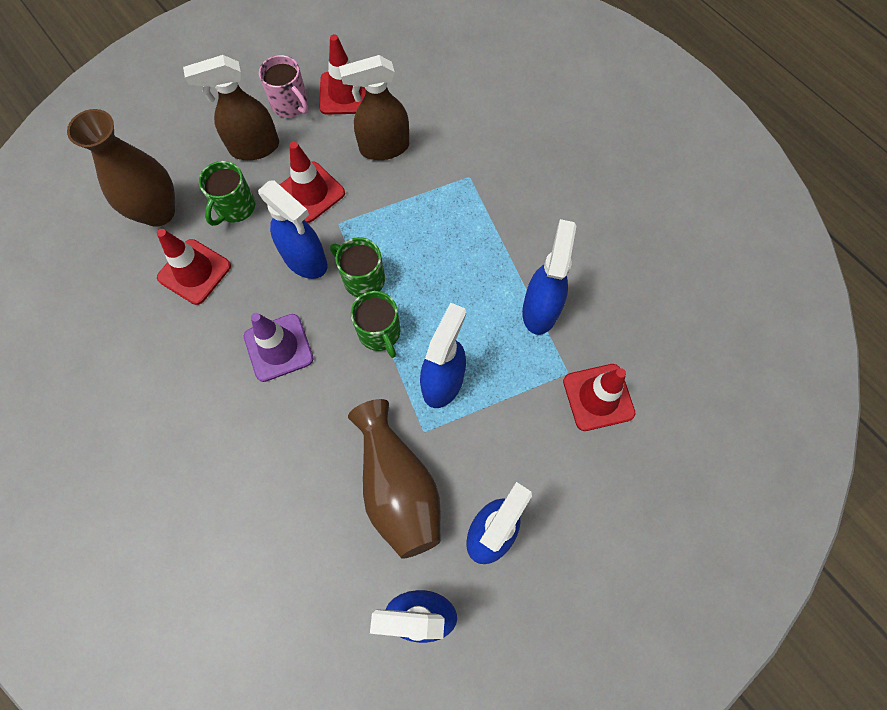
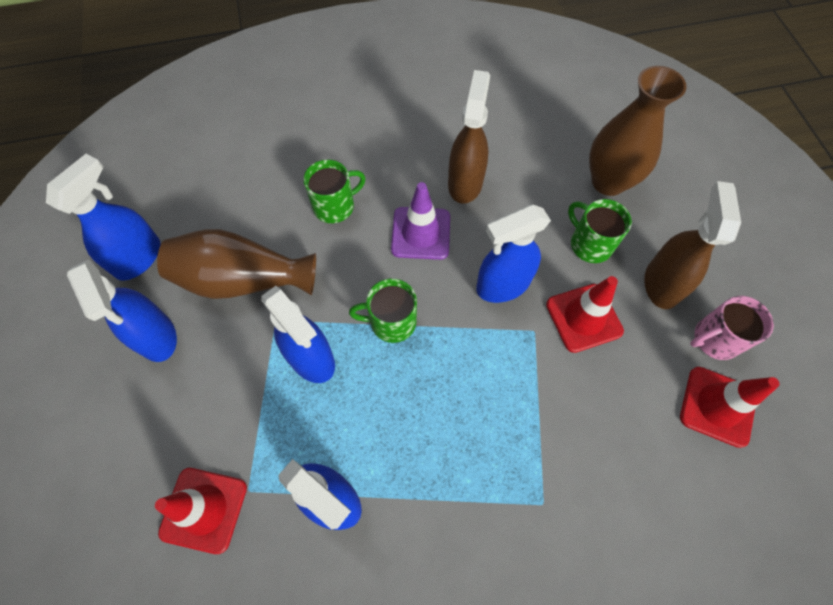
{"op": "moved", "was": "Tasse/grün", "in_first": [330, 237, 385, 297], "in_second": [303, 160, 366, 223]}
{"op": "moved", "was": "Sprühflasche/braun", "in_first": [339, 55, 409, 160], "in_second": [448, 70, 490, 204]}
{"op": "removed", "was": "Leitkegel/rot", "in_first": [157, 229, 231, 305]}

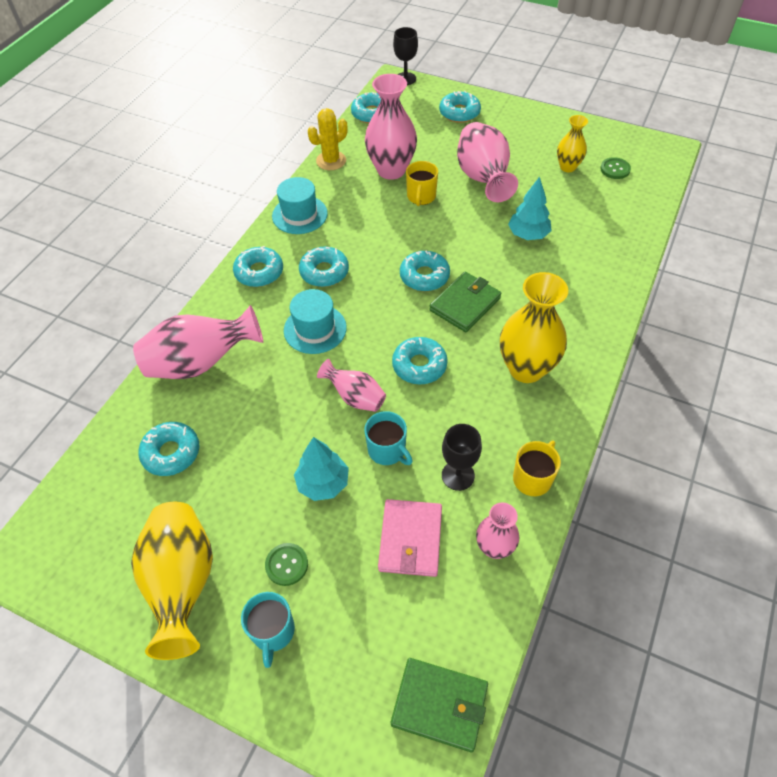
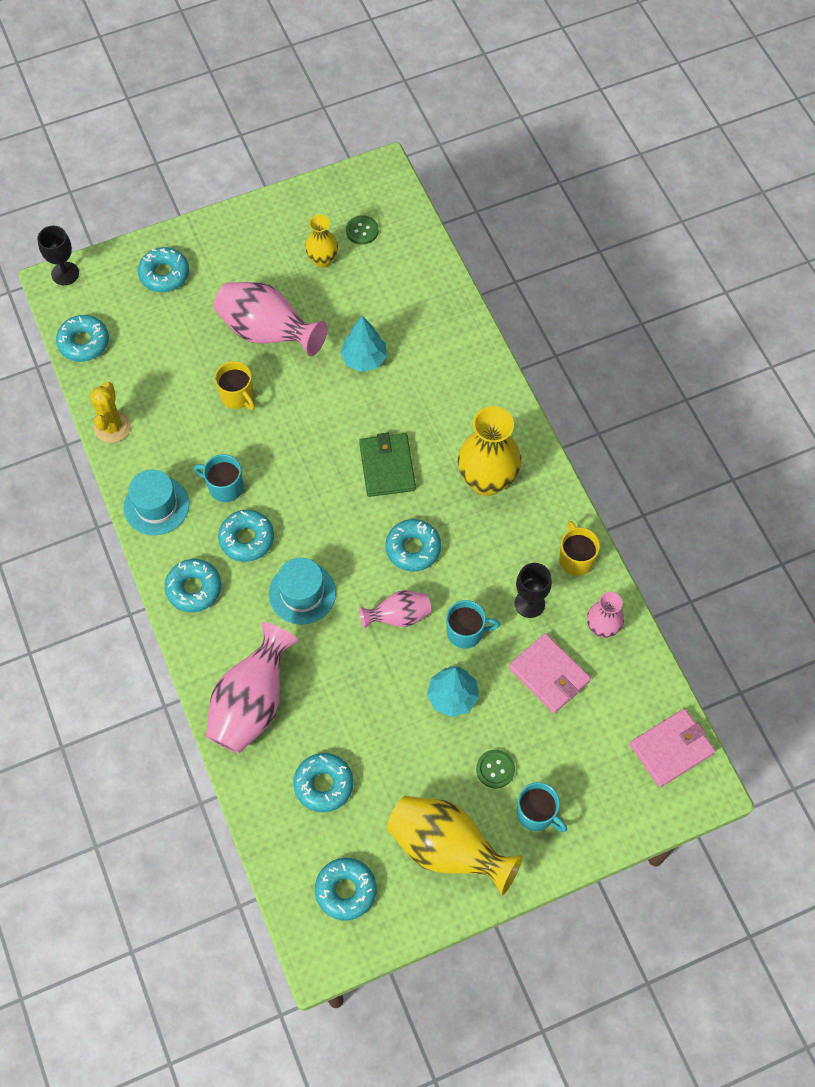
{"op": "added", "now": "Tasse/türkis", "in_second": [194, 454, 243, 502]}
{"op": "moved", "was": "Donut/türkis", "in_first": [400, 250, 450, 291], "in_second": [315, 858, 376, 920]}
{"op": "recoloured", "was": "Geldbörse/grün", "now": "Geldbörse/rosa", "in_first": [391, 658, 488, 752], "in_second": [630, 709, 715, 787]}
{"op": "removed", "was": "Vase/rosa", "in_first": [365, 74, 417, 180]}

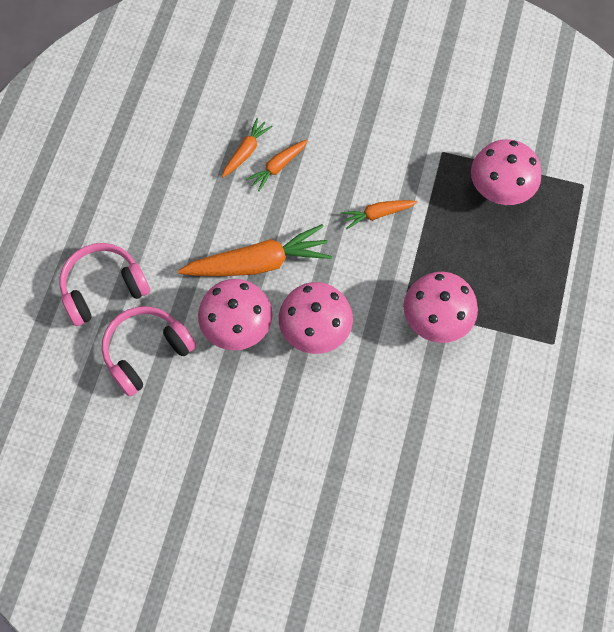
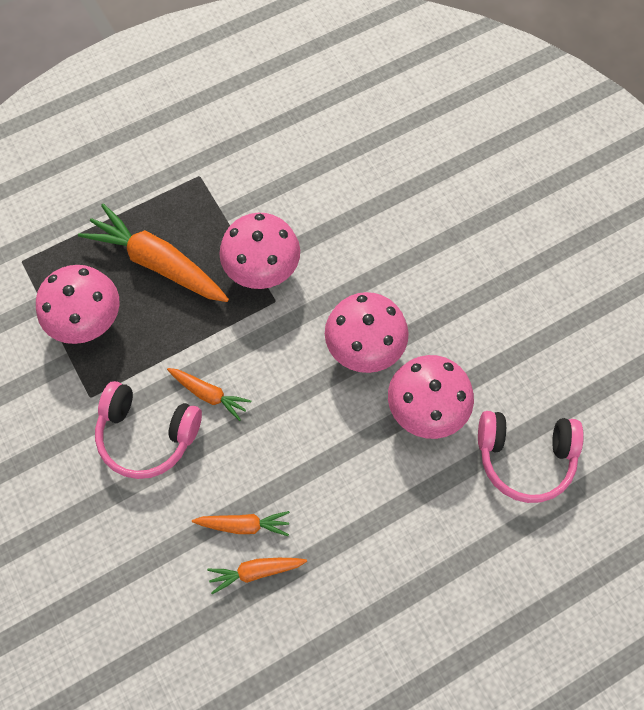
{"op": "moved", "was": "Karotte/orange", "in_first": [178, 224, 332, 276], "in_second": [78, 204, 229, 302]}
{"op": "moved", "was": "Kopfhörer/rosa", "in_first": [59, 243, 150, 326], "in_second": [95, 381, 202, 479]}

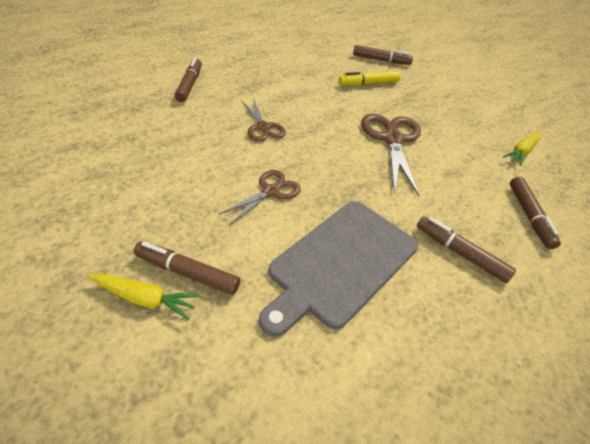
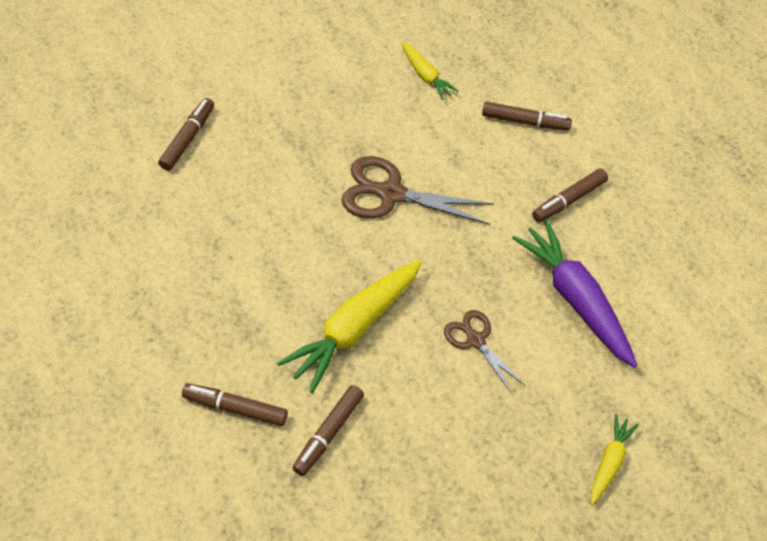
{"op": "replaced", "was": "Schere/braun", "now": "Karotte/gelb", "in_first": [241, 98, 286, 142], "in_second": [277, 260, 422, 393]}
{"op": "moved", "was": "Filzstift/braun", "in_first": [134, 241, 240, 295], "in_second": [292, 385, 364, 476]}
{"op": "replaced", "was": "Schneidebrett/grau", "now": "Karotte/lila", "in_first": [259, 201, 418, 337], "in_second": [512, 220, 637, 368]}
{"op": "removed", "was": "Filzstift/gelb", "in_first": [339, 71, 400, 86]}

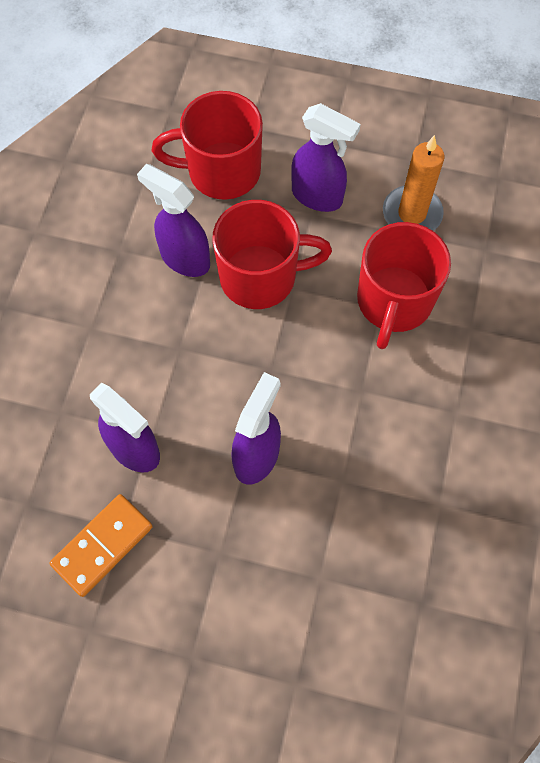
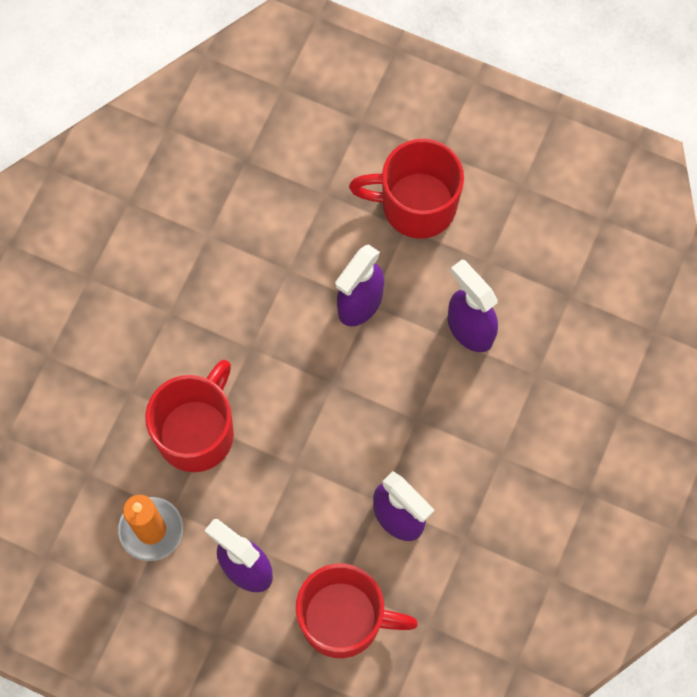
{"op": "moved", "was": "Tasse/rot", "in_first": [212, 200, 332, 309], "in_second": [349, 139, 464, 239]}
{"op": "removed", "was": "Dominostein/orange", "in_first": [50, 494, 153, 597]}

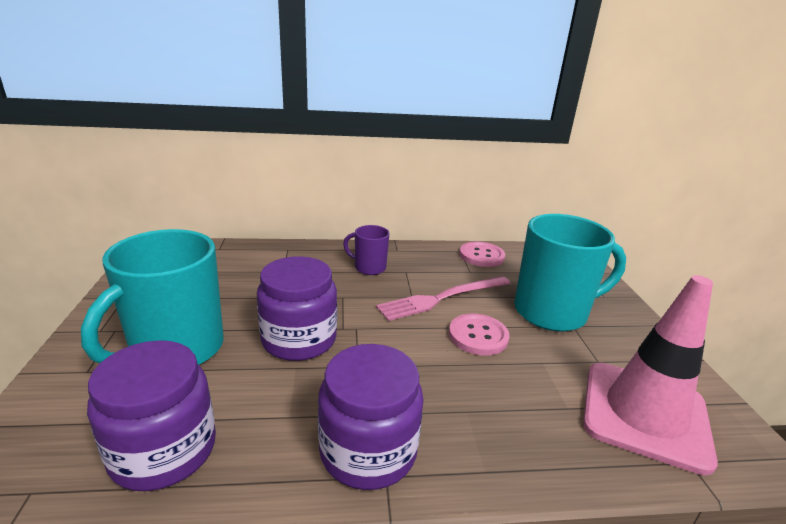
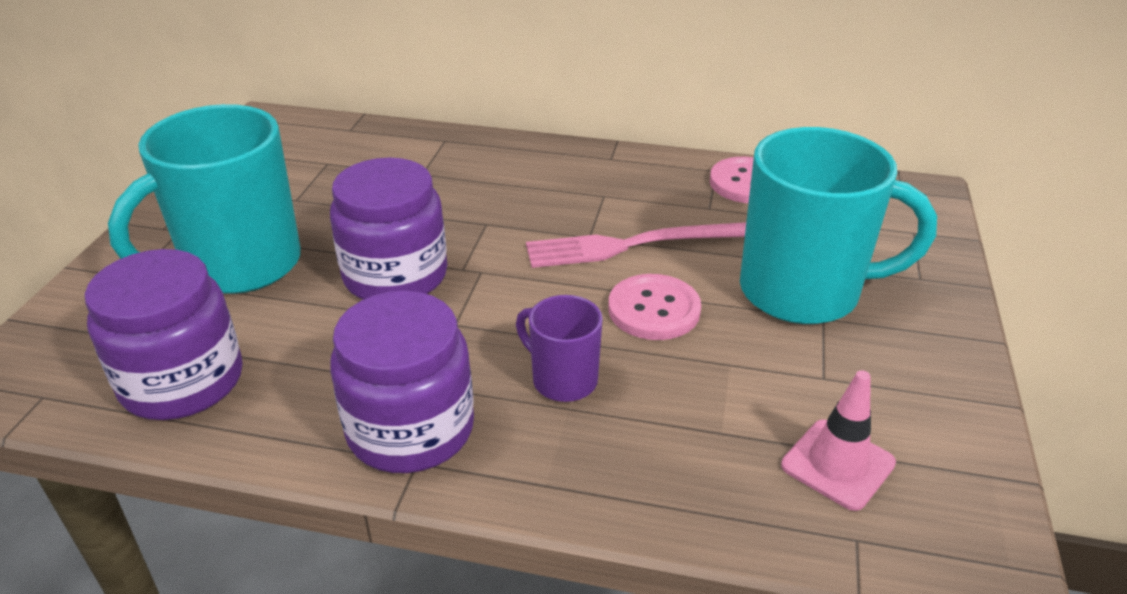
{"op": "moved", "was": "Tasse/lila", "in_first": [343, 225, 390, 275], "in_second": [516, 295, 603, 402]}
{"op": "resized", "was": "Leitkegel/rosa", "in_first": [583, 275, 718, 476], "in_second": [781, 370, 896, 511], "ratio": 0.5}

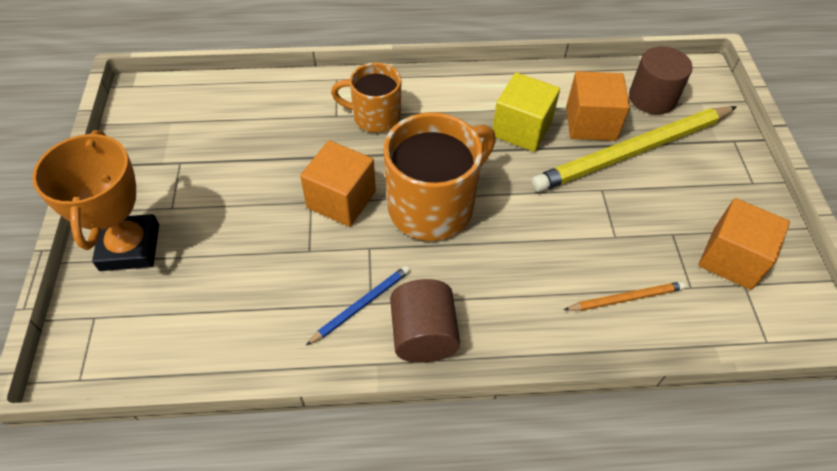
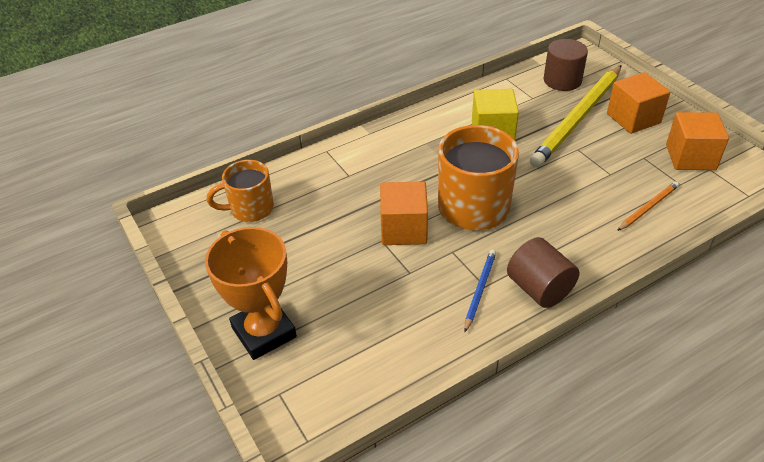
{"op": "moved", "was": "Tasse/orange", "in_first": [331, 62, 401, 133], "in_second": [207, 160, 274, 222]}
{"op": "moved", "was": "Kubus/orange", "in_first": [566, 71, 630, 141], "in_second": [607, 72, 671, 134]}

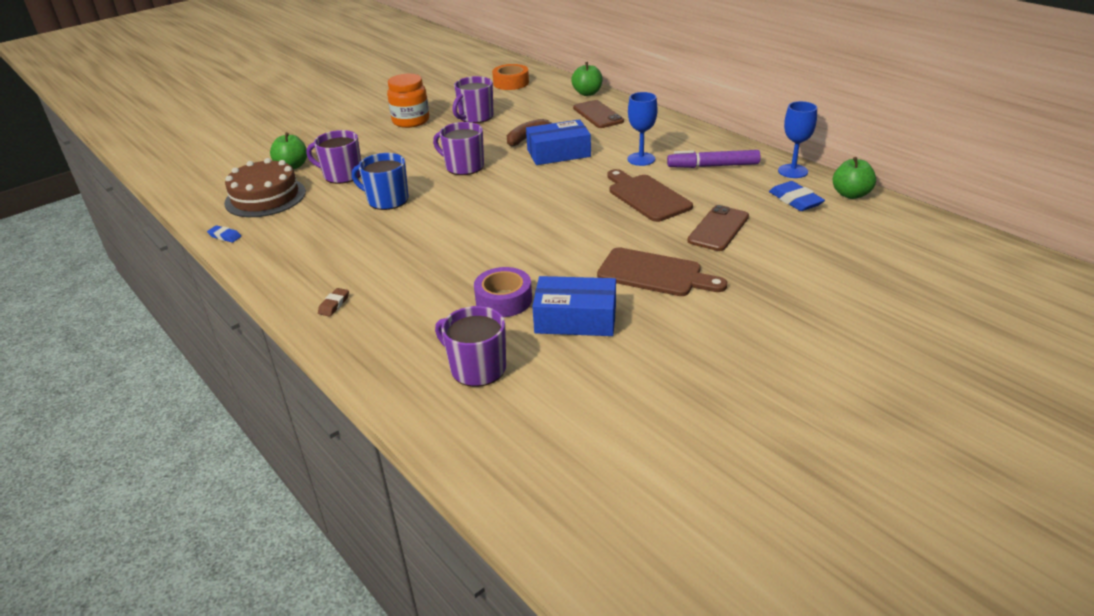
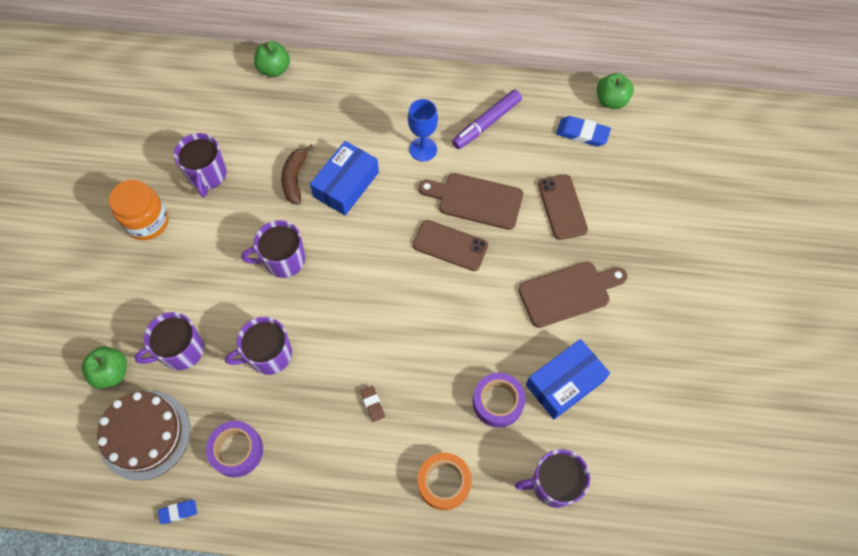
{"op": "added", "now": "Klebeband/lila", "in_second": [206, 421, 263, 477]}
{"op": "recoloured", "was": "Tasse/blau", "now": "Tasse/lila", "in_first": [352, 153, 409, 210], "in_second": [225, 317, 292, 375]}
{"op": "moved", "was": "Radiergummi/braun", "in_first": [318, 288, 349, 317], "in_second": [361, 386, 385, 422]}
{"op": "moved", "was": "Handy/braun", "in_first": [573, 100, 624, 128], "in_second": [413, 220, 488, 271]}
{"op": "moved", "was": "Klebeband/orange", "in_first": [492, 64, 529, 90], "in_second": [418, 453, 472, 510]}
{"op": "removed", "was": "Kelch/blau", "in_first": [778, 101, 817, 178]}

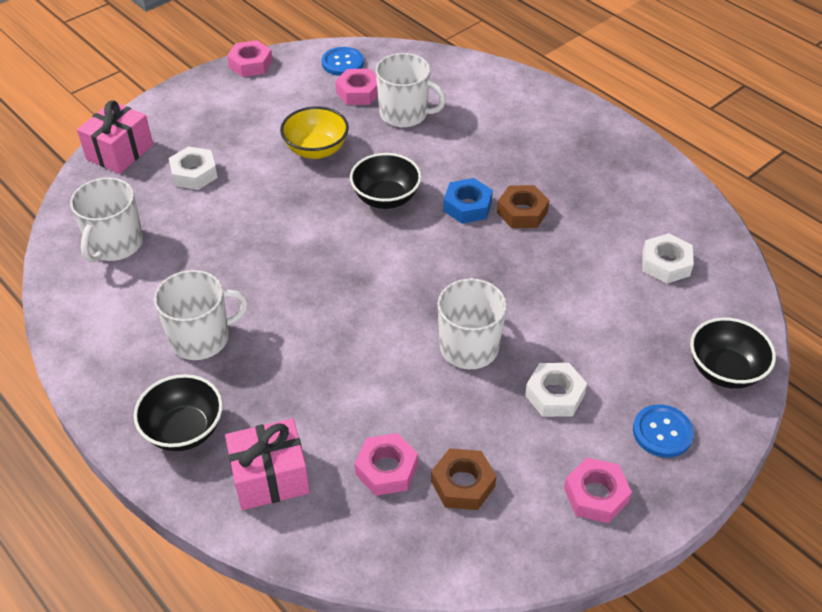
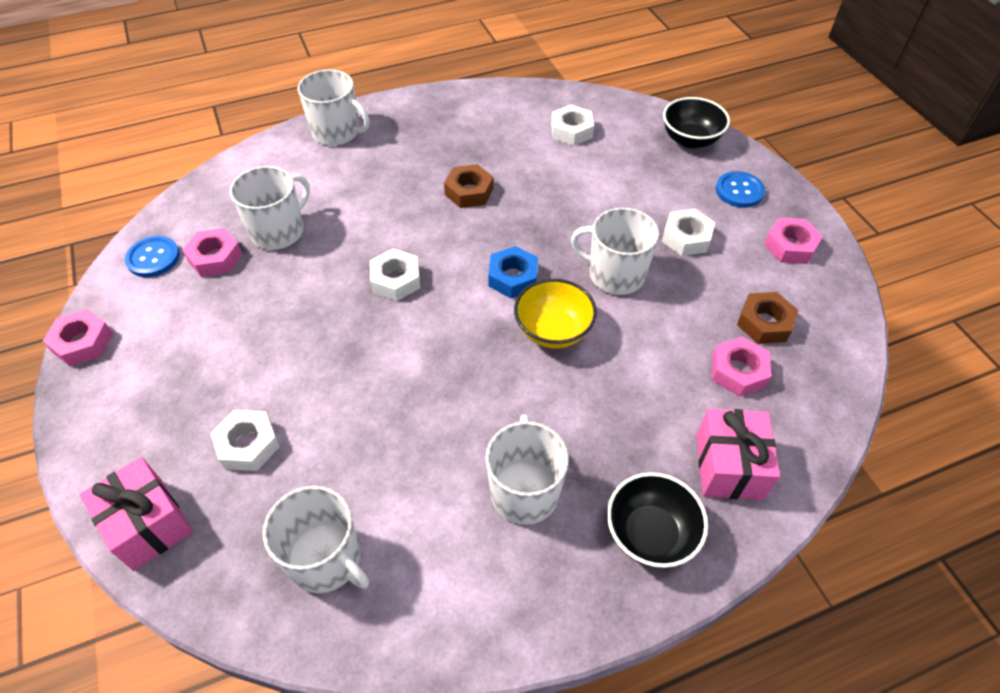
{"op": "added", "now": "Tasse/weiß", "in_second": [297, 69, 369, 146]}
{"op": "replaced", "was": "Schüssel/schwarz", "now": "Sechskantmutter/weiß", "in_first": [350, 153, 421, 209], "in_second": [370, 249, 420, 301]}
{"op": "moved", "was": "Sechskantmutter/blau", "in_first": [443, 178, 493, 224], "in_second": [488, 246, 538, 298]}
{"op": "moved", "was": "Schüssel/gelb", "in_first": [280, 106, 349, 159], "in_second": [514, 279, 597, 348]}

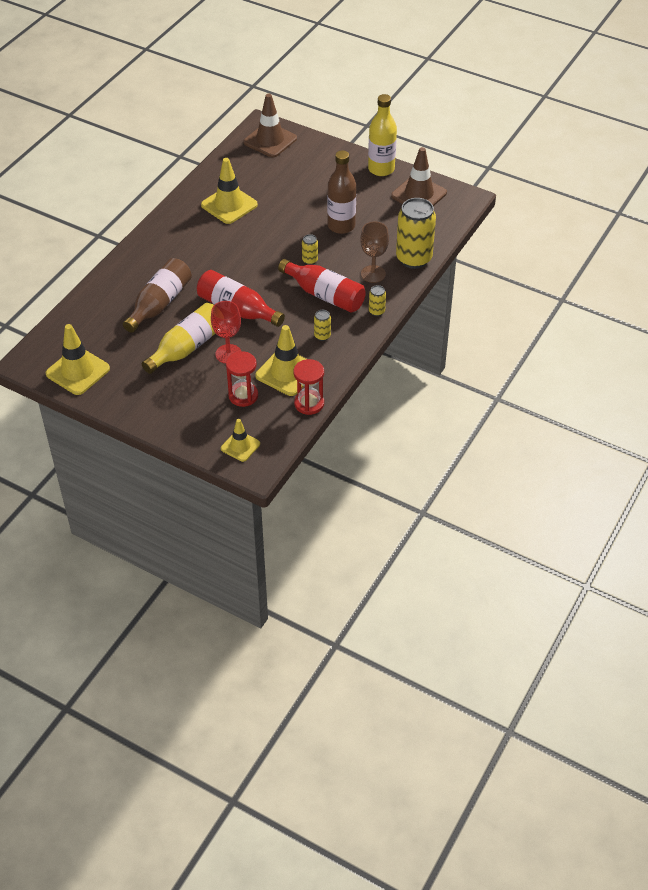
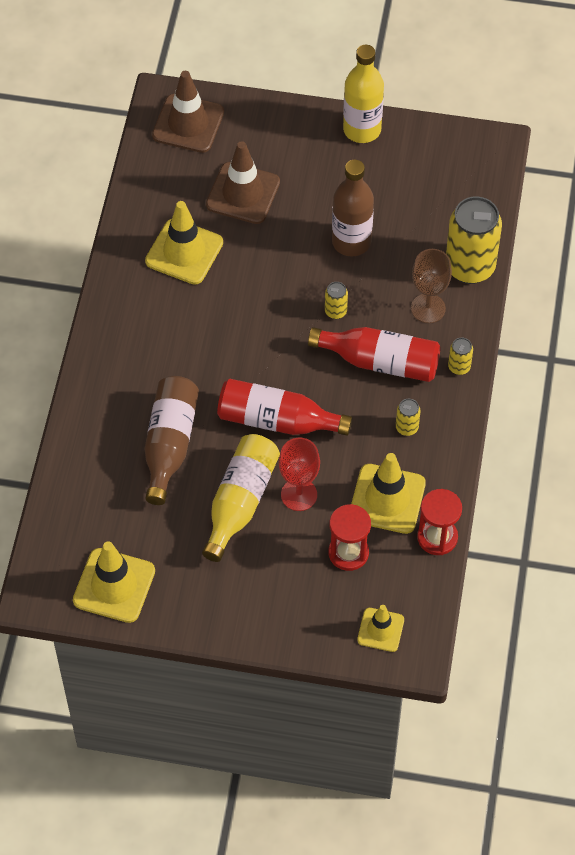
{"op": "moved", "was": "Leitkegel/braun", "in_first": [391, 147, 447, 206], "in_second": [206, 141, 280, 224]}

